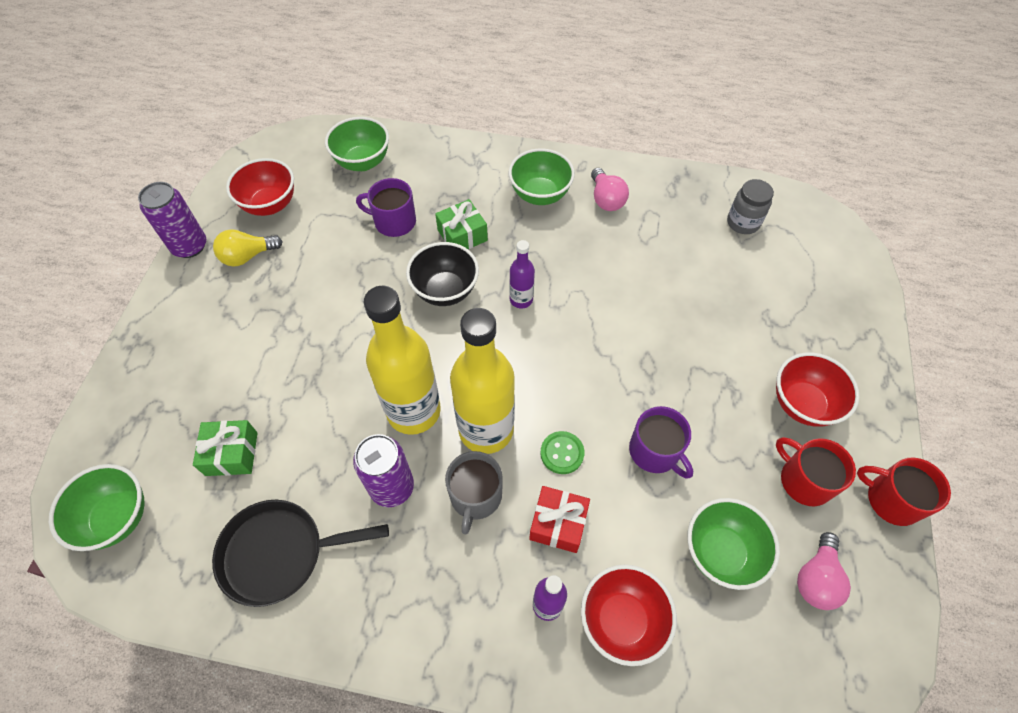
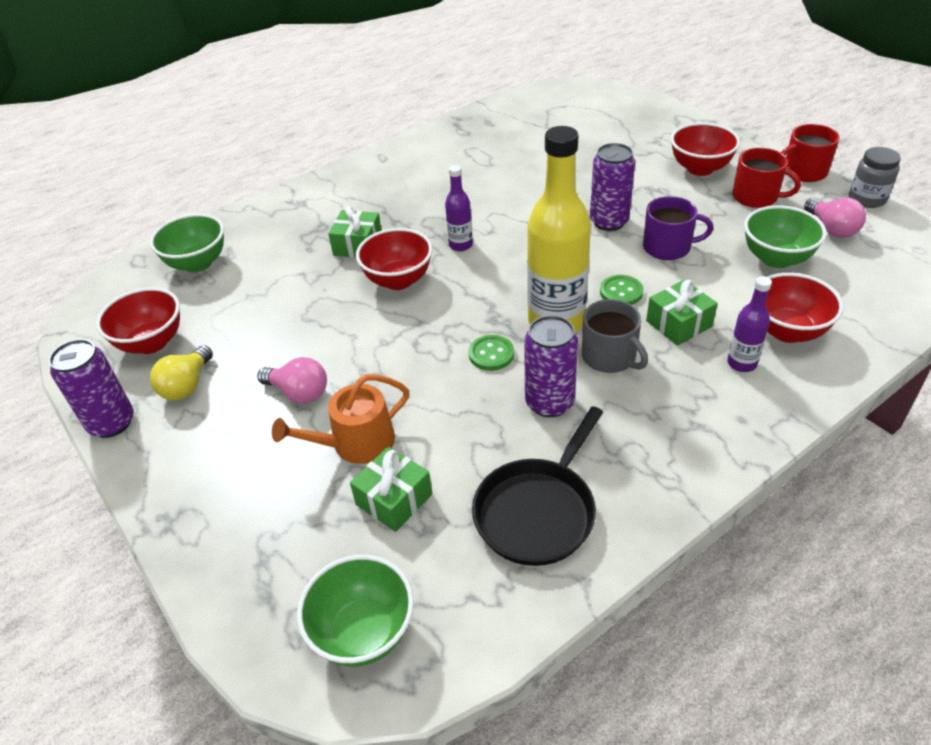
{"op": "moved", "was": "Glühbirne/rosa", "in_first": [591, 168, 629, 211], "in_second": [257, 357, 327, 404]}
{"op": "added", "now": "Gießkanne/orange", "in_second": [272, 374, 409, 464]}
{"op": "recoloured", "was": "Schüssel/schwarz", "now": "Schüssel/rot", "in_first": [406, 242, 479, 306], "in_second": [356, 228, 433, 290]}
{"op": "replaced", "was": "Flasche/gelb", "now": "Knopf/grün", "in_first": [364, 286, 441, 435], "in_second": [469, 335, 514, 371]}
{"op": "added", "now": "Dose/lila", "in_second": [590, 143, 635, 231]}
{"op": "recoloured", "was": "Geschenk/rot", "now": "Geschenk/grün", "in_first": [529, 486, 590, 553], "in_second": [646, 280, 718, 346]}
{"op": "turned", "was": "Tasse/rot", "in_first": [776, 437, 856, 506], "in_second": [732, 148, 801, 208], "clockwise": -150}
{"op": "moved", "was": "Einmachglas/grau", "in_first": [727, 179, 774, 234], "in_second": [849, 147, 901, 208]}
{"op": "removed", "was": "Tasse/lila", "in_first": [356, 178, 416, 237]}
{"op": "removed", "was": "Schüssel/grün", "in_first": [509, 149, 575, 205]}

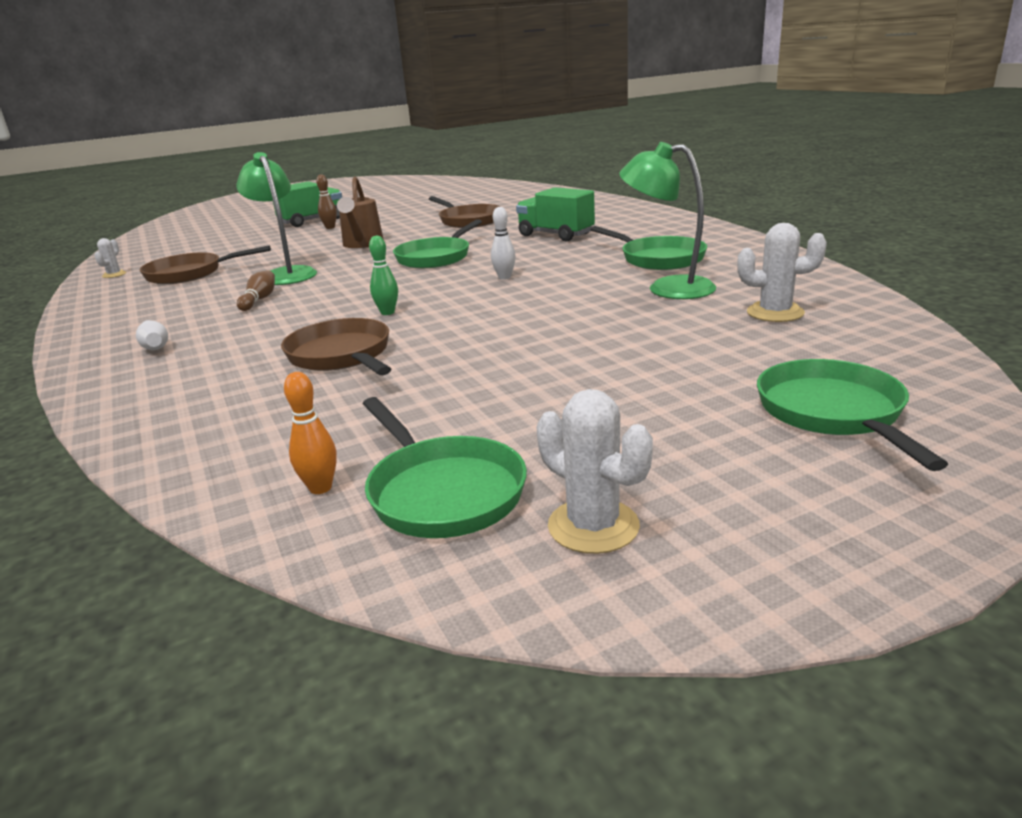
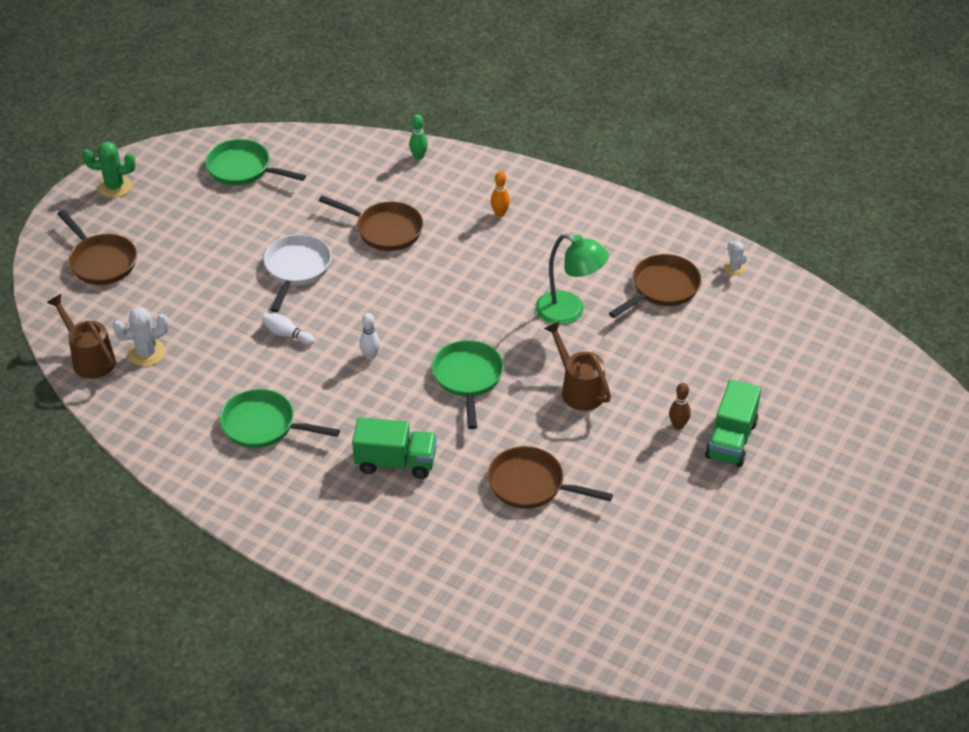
{"op": "added", "now": "Gießkanne/braun", "in_second": [47, 294, 116, 379]}
{"op": "recoloured", "was": "Pfanne/grün", "now": "Pfanne/braun", "in_first": [757, 359, 948, 471], "in_second": [57, 210, 137, 285]}
{"op": "added", "now": "Kaktus/grün", "in_second": [83, 142, 136, 198]}
{"op": "moved", "was": "Bowlingkegel/weiß", "in_first": [136, 320, 168, 350], "in_second": [261, 313, 315, 345]}
{"op": "added", "now": "Pfanne/weiß", "in_second": [264, 234, 332, 312]}
{"op": "moved", "was": "Bowlingkegel/grün", "in_first": [369, 236, 398, 315], "in_second": [409, 114, 428, 160]}
{"op": "moved", "was": "Bowlingkegel/orange", "in_first": [284, 372, 337, 494], "in_second": [491, 171, 510, 217]}
{"op": "removed", "was": "Bowlingkegel/braun", "in_first": [237, 270, 275, 311]}
{"op": "removed", "was": "Kaktus/weiß", "in_first": [537, 389, 653, 554]}
{"op": "removed", "was": "Lampe/grün", "in_first": [619, 142, 716, 299]}

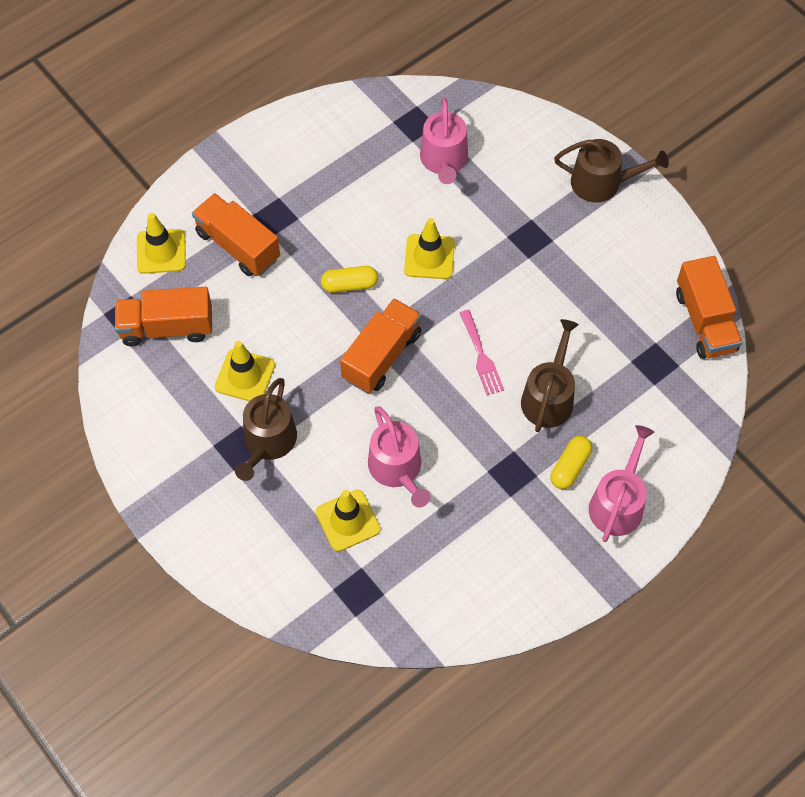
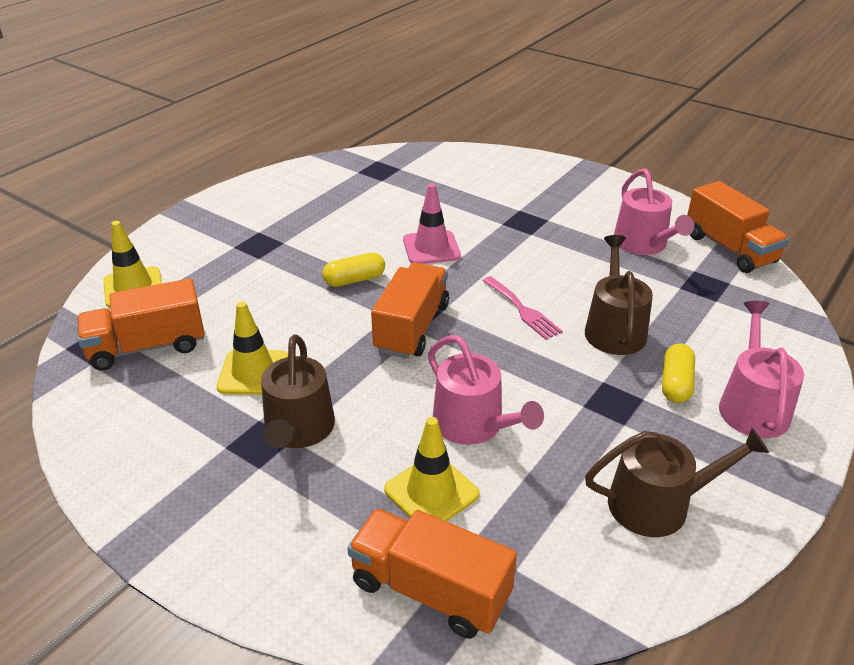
{"op": "moved", "was": "Lastwagen/orange", "in_first": [192, 193, 280, 276], "in_second": [347, 508, 517, 639]}
{"op": "recoloured", "was": "Leitkegel/gelb", "now": "Leitkegel/rosa", "in_first": [404, 218, 455, 279], "in_second": [403, 184, 461, 264]}
{"op": "moved", "was": "Gießkanne/braun", "in_first": [554, 139, 669, 202], "in_second": [585, 428, 769, 537]}
{"op": "moved", "was": "Gießkanne/rosa", "in_first": [420, 97, 468, 184], "in_second": [614, 168, 694, 255]}

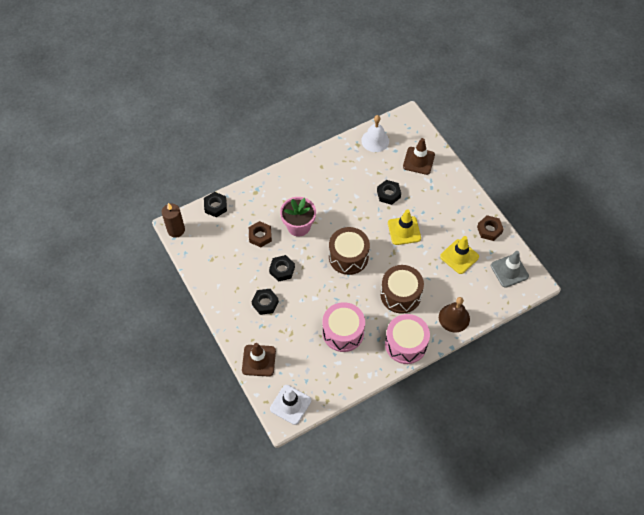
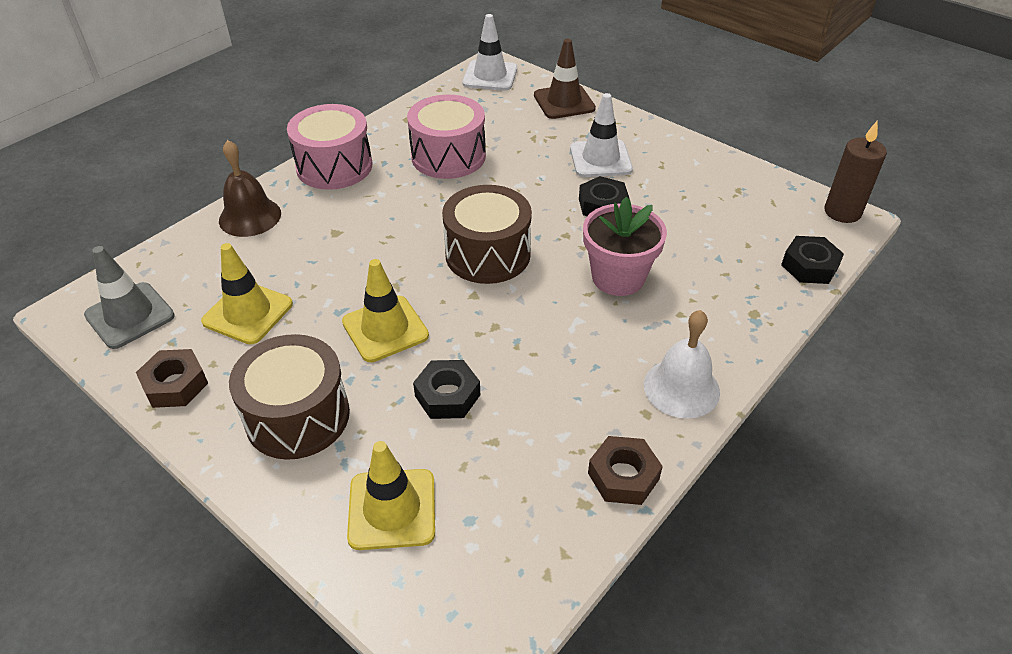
{"op": "moved", "was": "Trommel/braun", "in_first": [380, 265, 424, 314], "in_second": [229, 334, 350, 460]}
{"op": "recoloured", "was": "Leitkegel/braun", "now": "Leitkegel/gelb", "in_first": [403, 138, 435, 175], "in_second": [347, 441, 435, 550]}
{"op": "replaced", "was": "Sechskantmutter/schwarz", "now": "Leitkegel/weiß", "in_first": [251, 289, 279, 315], "in_second": [570, 93, 633, 177]}
{"op": "moved", "was": "Sechskantmutter/braun", "in_first": [249, 221, 272, 247], "in_second": [588, 436, 663, 505]}
{"op": "moved", "was": "Glocke/weiß", "in_first": [361, 115, 389, 152], "in_second": [644, 310, 720, 419]}

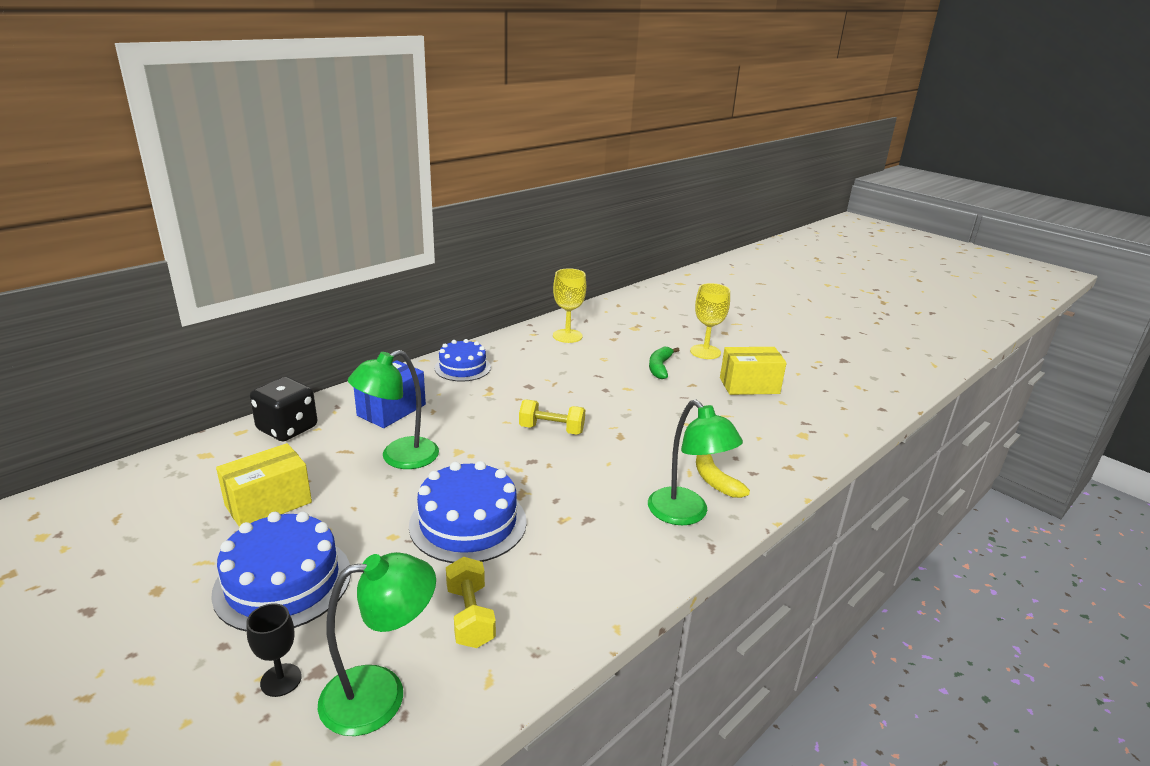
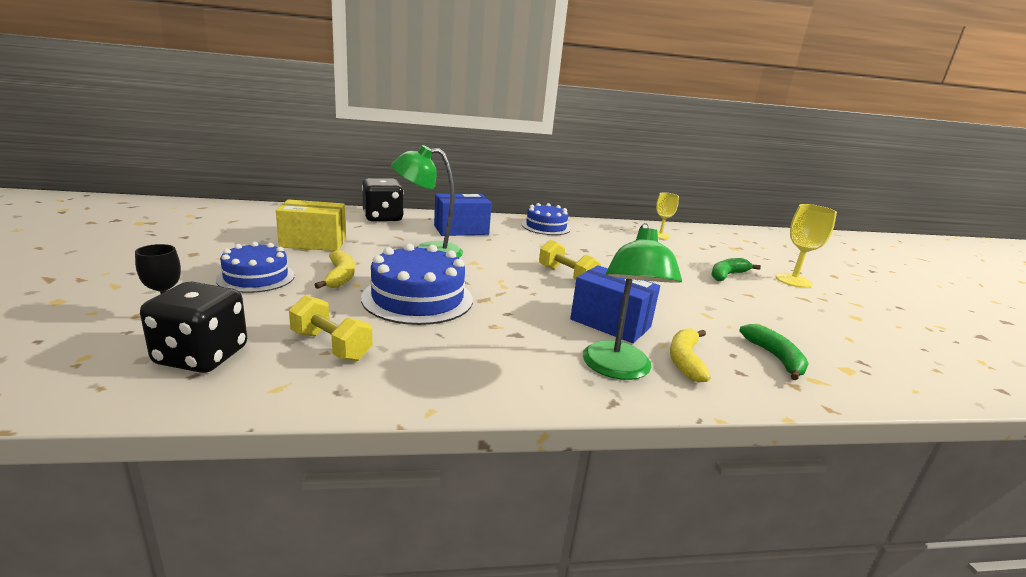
{"op": "replaced", "was": "Lampe/grün", "now": "Spielwürfel/schwarz", "in_first": [318, 552, 436, 736], "in_second": [140, 282, 247, 373]}
{"op": "resized", "was": "Kuchen/blau", "in_first": [211, 512, 351, 632], "in_second": [216, 242, 295, 293], "ratio": 0.66}
{"op": "turned", "was": "Hantel/gelb", "in_first": [446, 557, 496, 648], "in_second": [289, 295, 372, 361], "clockwise": -75}
{"op": "added", "now": "Banane/gelb", "in_second": [315, 250, 355, 289]}
{"op": "added", "now": "Schachtel/blau", "in_second": [570, 265, 660, 343]}
{"op": "resized", "was": "Kelch/gelb", "in_first": [553, 268, 586, 343], "in_second": [656, 192, 679, 239], "ratio": 0.66}
{"op": "added", "now": "Banane/grün", "in_second": [739, 324, 809, 381]}
{"op": "removed", "was": "Schachtel/gelb", "in_first": [720, 347, 787, 395]}

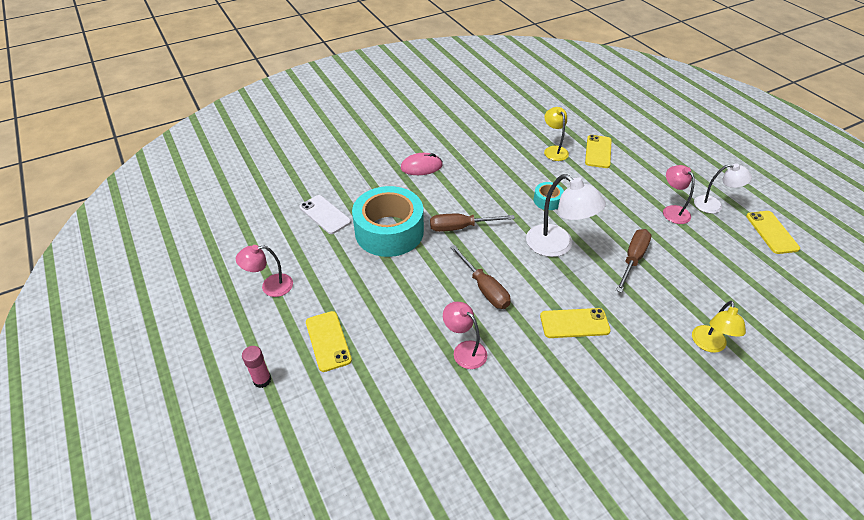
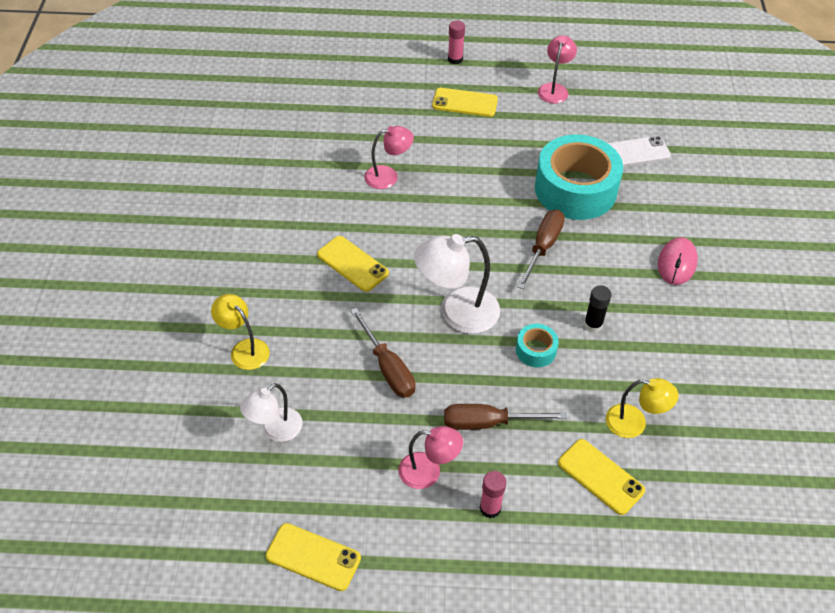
{"op": "moved", "was": "Lampe/weiß", "in_first": [694, 163, 752, 213], "in_second": [240, 383, 303, 442]}
{"op": "turned", "was": "Handy/gelb", "in_first": [540, 308, 611, 338], "in_second": [317, 236, 389, 292], "clockwise": -75}
{"op": "moved", "was": "Schraubenzieher/braun", "in_first": [450, 245, 511, 309], "in_second": [444, 404, 567, 430]}
{"op": "added", "now": "Klebestift/rosa", "in_second": [480, 471, 506, 518]}
{"op": "added", "now": "Klebestift/schwarz", "in_second": [584, 285, 611, 332]}

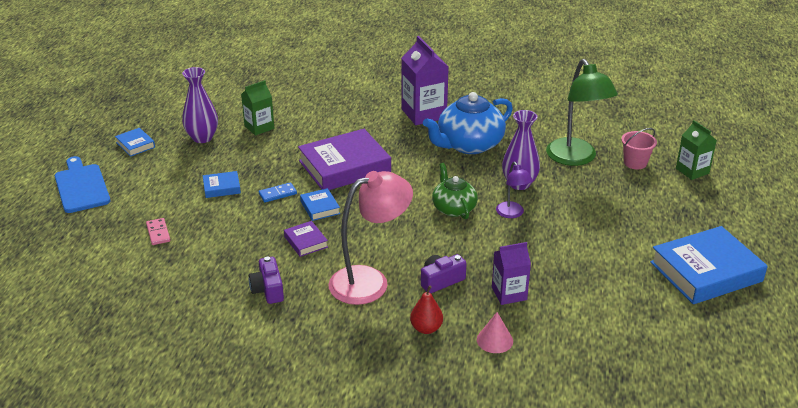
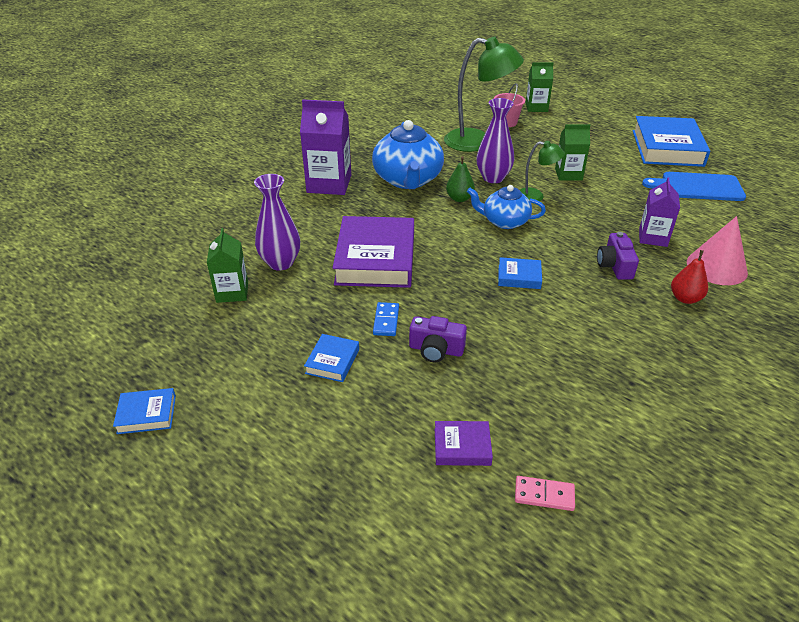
{"op": "moved", "was": "Vase/lila", "in_first": [182, 67, 218, 143], "in_second": [254, 174, 300, 271]}
{"op": "moved", "was": "Kamera/lila", "in_first": [249, 257, 284, 304], "in_second": [409, 316, 467, 362]}
{"op": "moved", "was": "Buch/lila", "in_first": [284, 221, 328, 257], "in_second": [435, 421, 493, 466]}
{"op": "added", "now": "Birne/grün", "in_second": [446, 156, 475, 202]}
{"op": "recoloured", "was": "Teekanne/grün", "now": "Teekanne/blau", "in_first": [432, 163, 478, 219], "in_second": [467, 185, 546, 229]}
{"op": "moved", "was": "Buch/blau", "in_first": [300, 188, 340, 221], "in_second": [498, 257, 542, 289]}
{"op": "moved", "was": "Dominostein/rosa", "in_first": [146, 218, 170, 245], "in_second": [515, 476, 575, 511]}
{"op": "recoloured", "was": "Lampe/lila", "now": "Lampe/grün", "in_first": [496, 162, 533, 218], "in_second": [520, 141, 565, 201]}
{"op": "added", "now": "Getränkekarton/grün", "in_second": [555, 125, 590, 180]}
{"op": "moved", "was": "Schneidebrett/blau", "in_first": [55, 156, 110, 213], "in_second": [642, 172, 746, 201]}
{"op": "resized", "was": "Kegel/rosa", "in_first": [477, 312, 513, 353], "in_second": [687, 216, 748, 285], "ratio": 1.62}
{"op": "removed", "was": "Lampe/rosa", "in_first": [328, 171, 413, 305]}

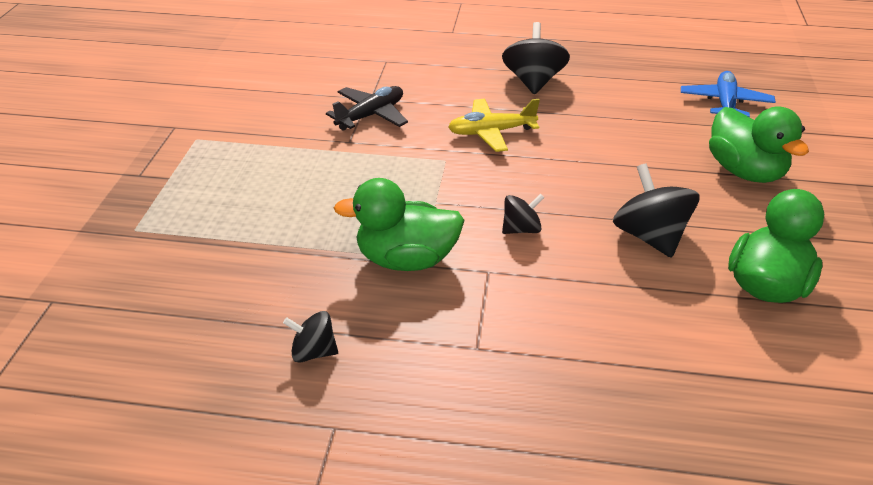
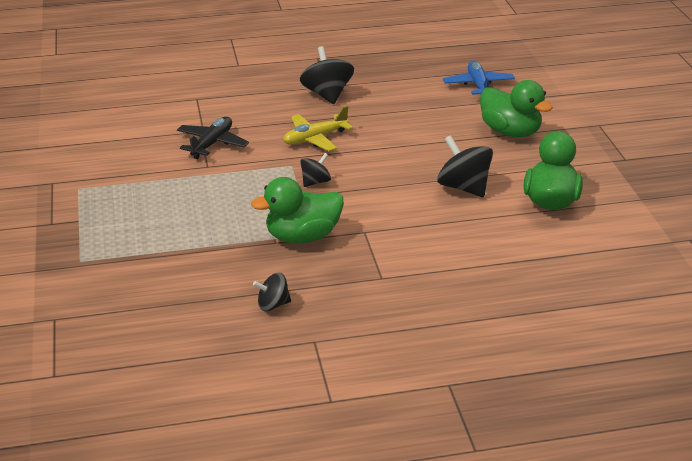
{"op": "moved", "was": "Kreisel/schwarz", "in_first": [502, 194, 544, 234], "in_second": [300, 153, 331, 187]}

